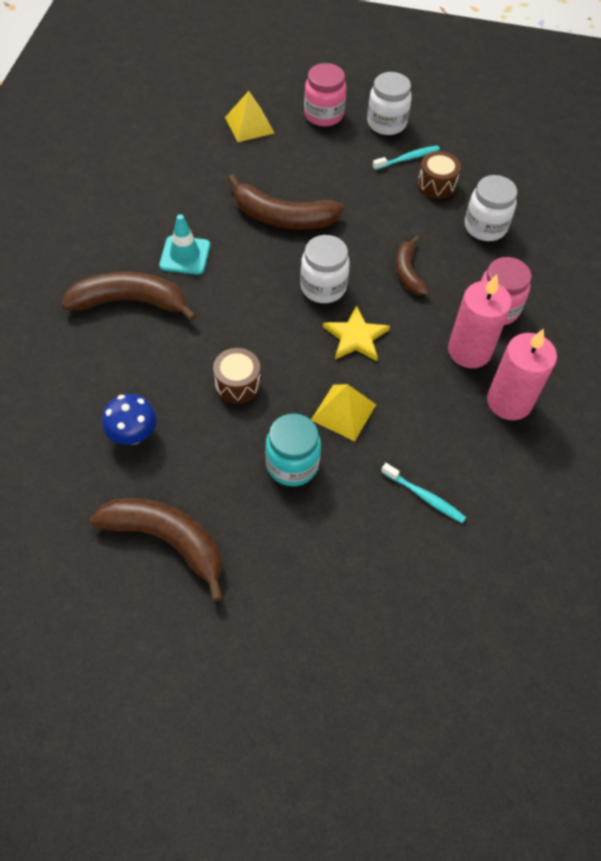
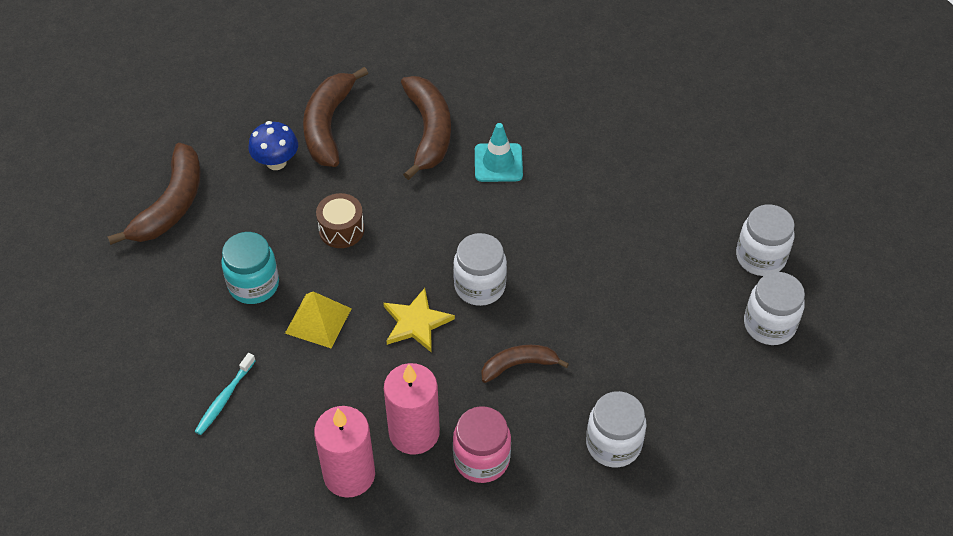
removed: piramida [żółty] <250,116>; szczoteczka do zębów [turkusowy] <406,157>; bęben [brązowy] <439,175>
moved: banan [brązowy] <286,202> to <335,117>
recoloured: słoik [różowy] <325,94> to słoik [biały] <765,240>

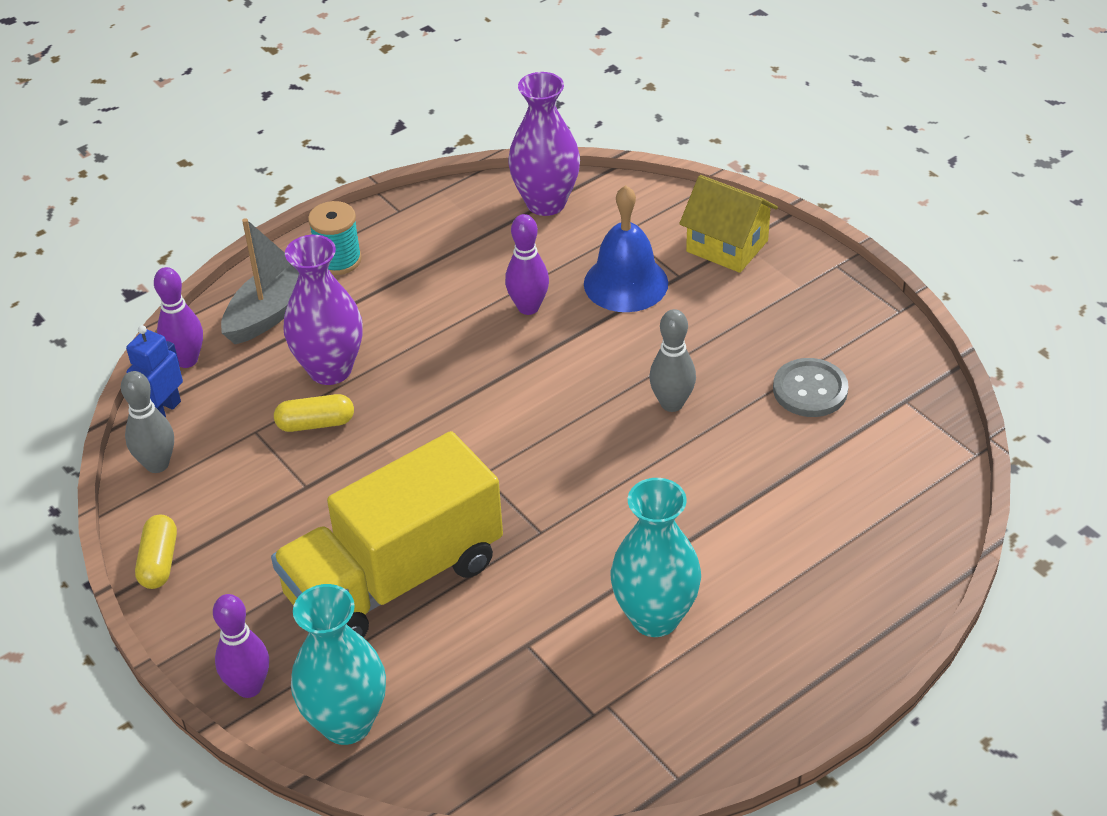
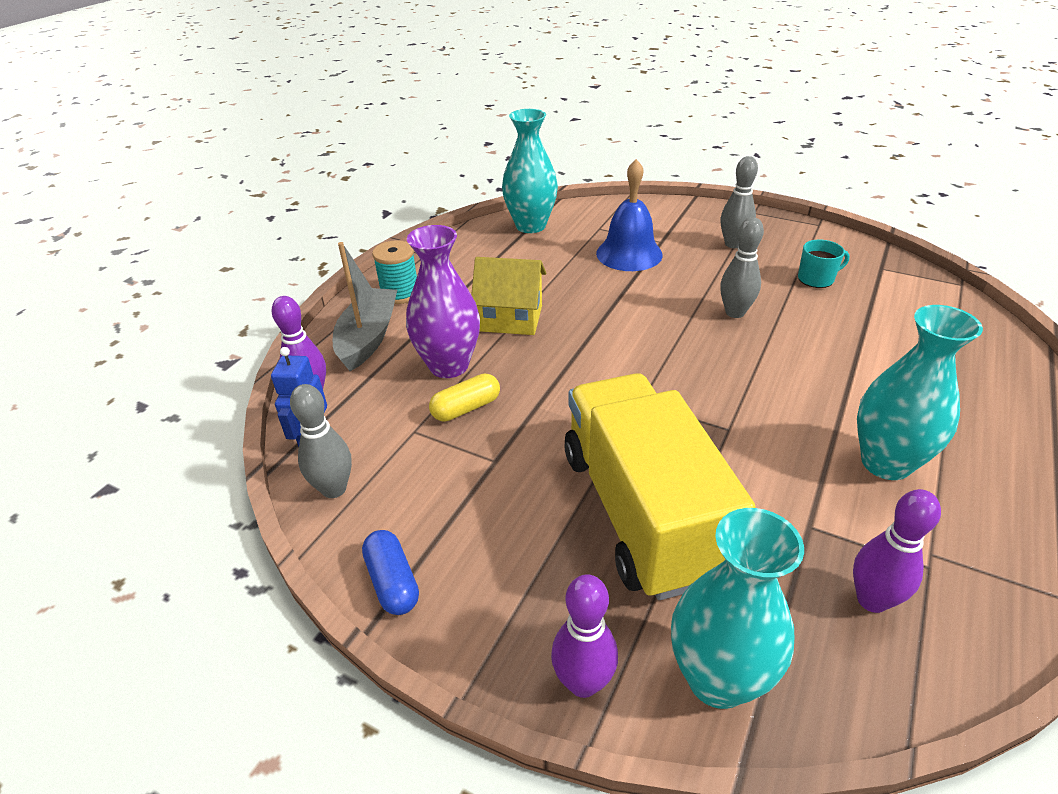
added: kręgiel [szary] <739,202>
moved: domek [żółty] <728,224> to <508,296>; kręgiel [fioletowy] <527,264> to <897,551>
replaced: guzik [szary] <810,387> to kubek [turkusowy] <824,264>
recoloured: kapsułka [żółty] <156,552> to kapsułka [niebieski] <390,572>; wazon [fioletowy] <544,144> to wazon [turkusowy] <530,171>
turned: ciężarówka [żółty] <387,534> = <660,486> 135 degrees clockwise

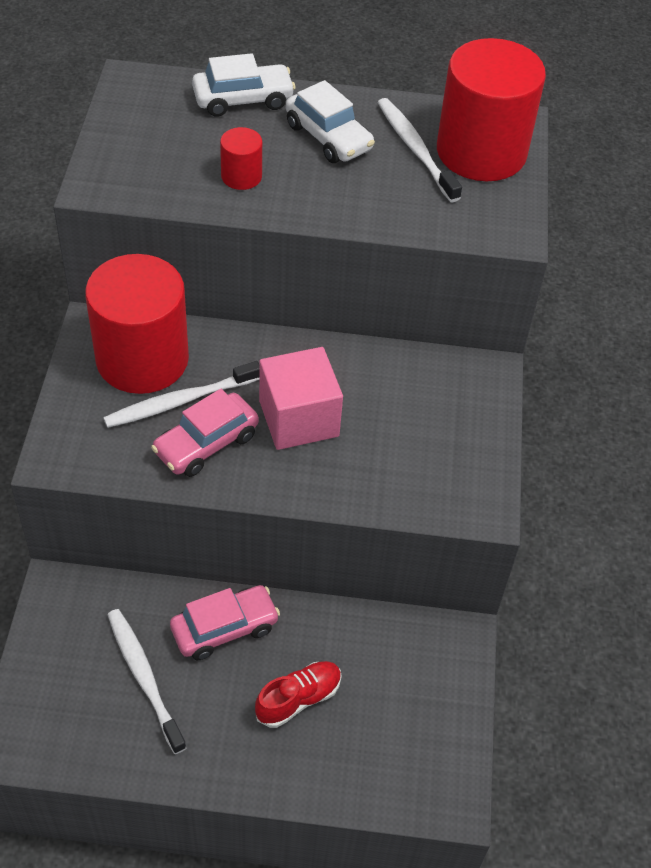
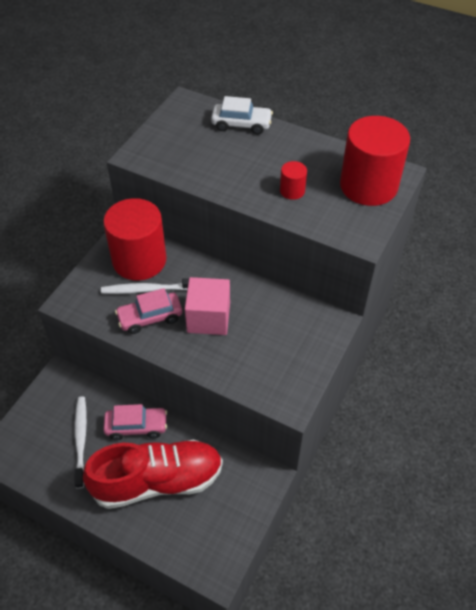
removed: samochód [biały] <330,121>; szczoteczka do zębów [biały] <419,150>
moved: walec [czerwony] <241,158> to <293,180>
resized: but [czerwony] <298,694> = <153,474> x2.24

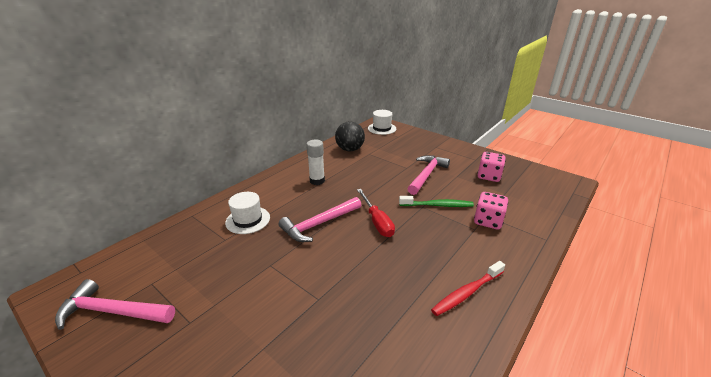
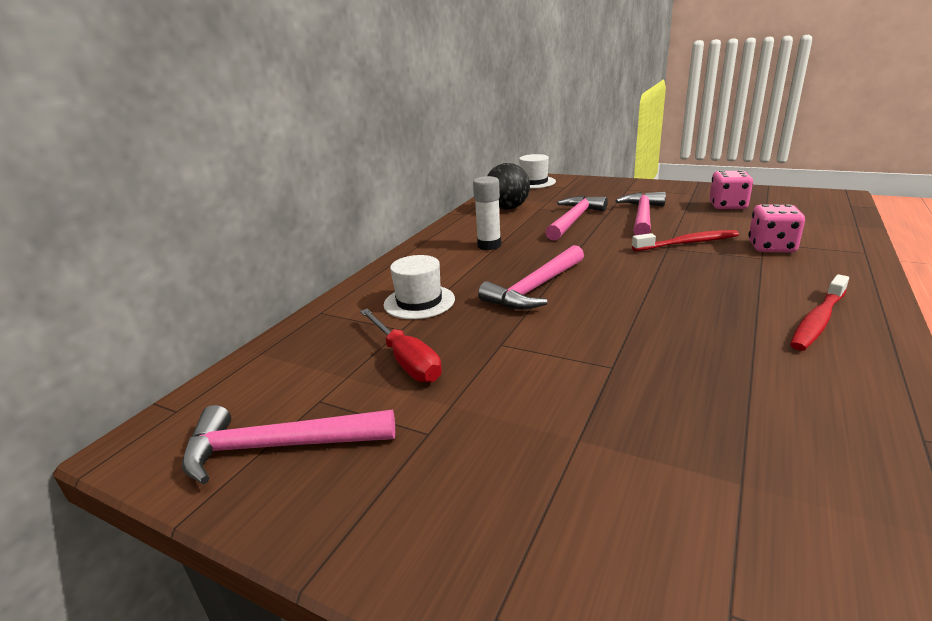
added: młotek [różowy] <577,218>
moved: śrubokręt [czerwony] <376,213> to <401,346>
recoloured: szczoteczka do zębów [zielony] <436,201> to szczoteczka do zębów [czerwony] <685,240>

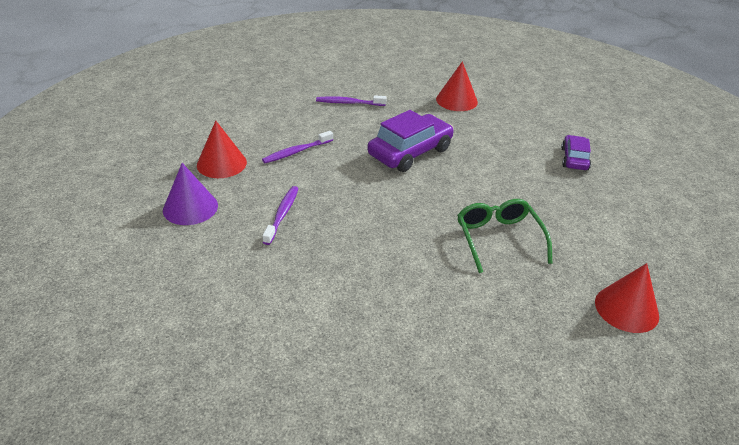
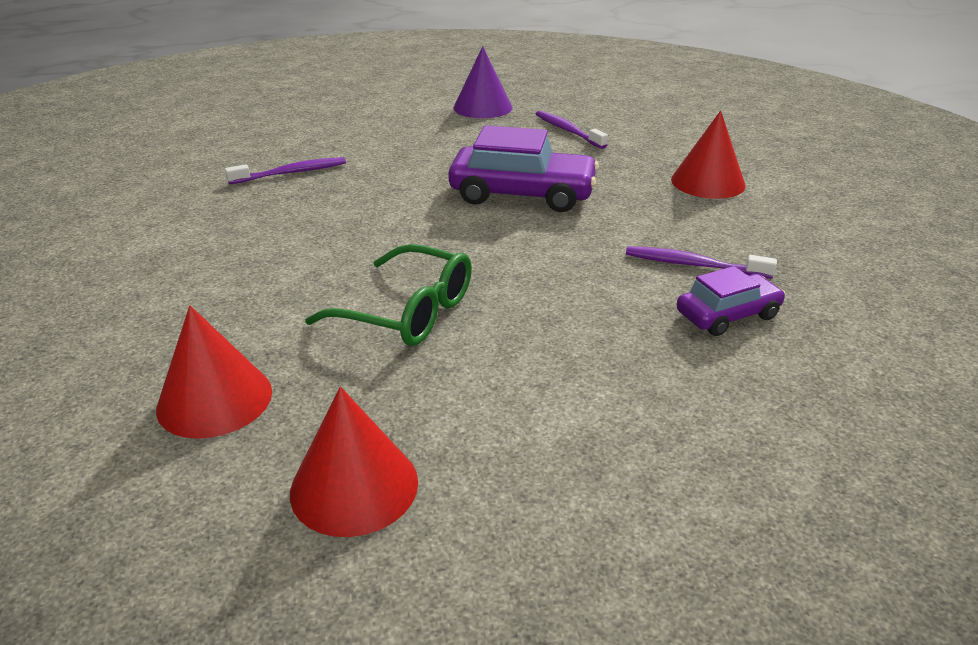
moved: stożek [czerwony] <222,149> to <214,372>; stożek [fioletowy] <190,194> to <482,82>; szczoteczka do zębów [fioletowy] <297,147> to <701,262>
turned: okulary [zielony] <505,236> = <388,295> 75 degrees clockwise

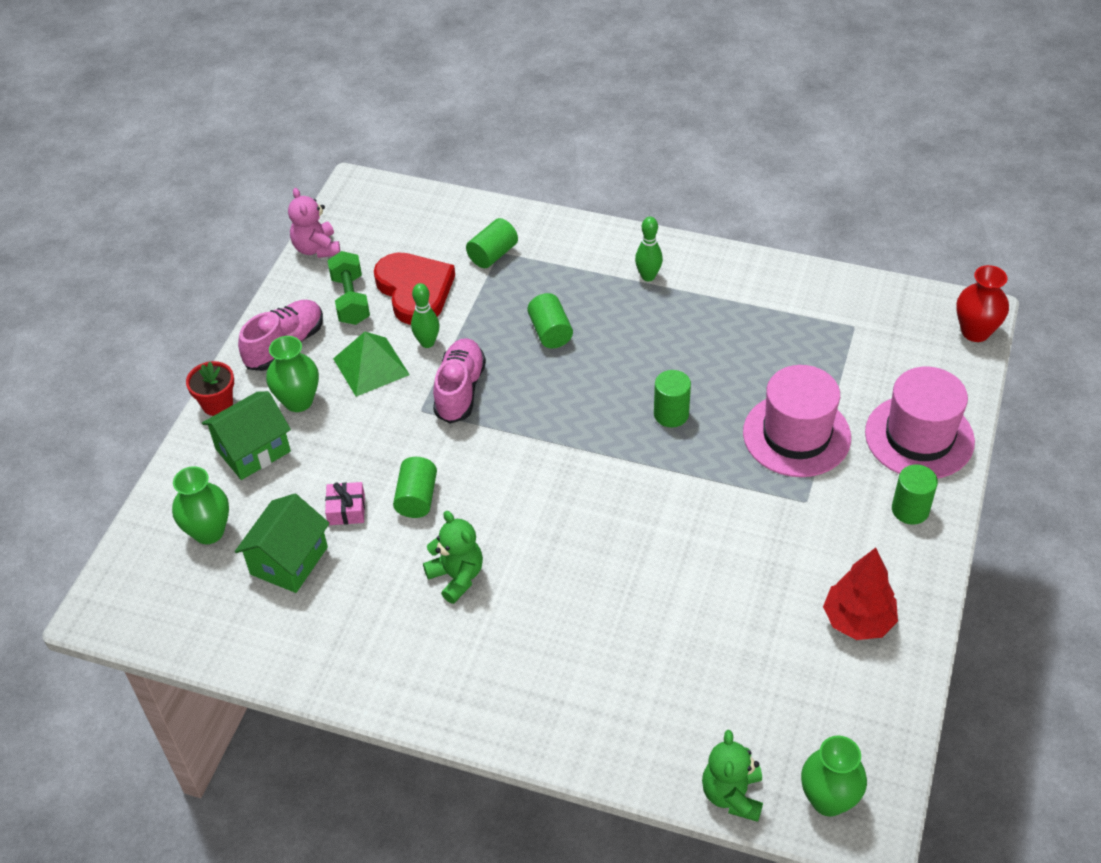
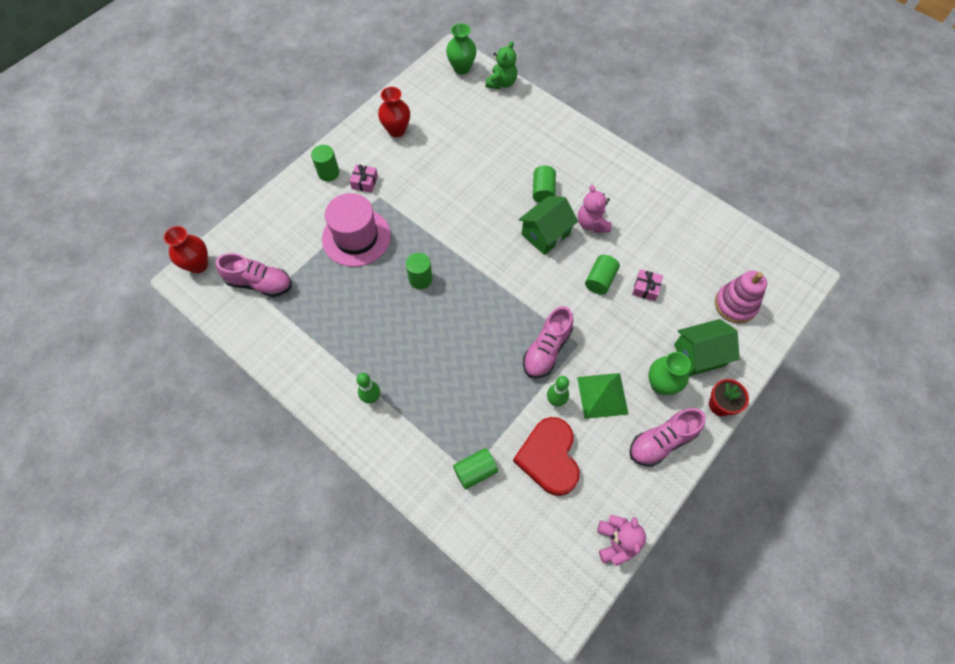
removed: hantel [zielony] <348,288>; kapelusz [różowy] <920,423>
added: but [różowy] <254,275>; prezent [różowy] <364,179>
moved: domek [zielony] <282,543> to <548,225>; walec [zielony] <550,320> to <544,184>
replaced: drzewko [czerwony] <860,594> to wazon [czerwony] <394,112>; wazon [zielony] <200,505> to zabawka nakładanka [różowy] <741,297>
recoloured: miś [zielony] <453,557> to miś [różowy] <595,208>

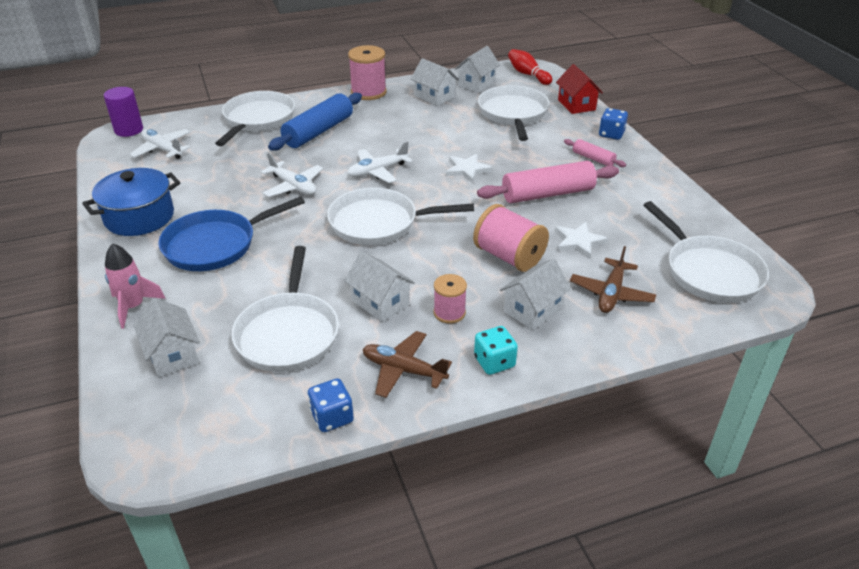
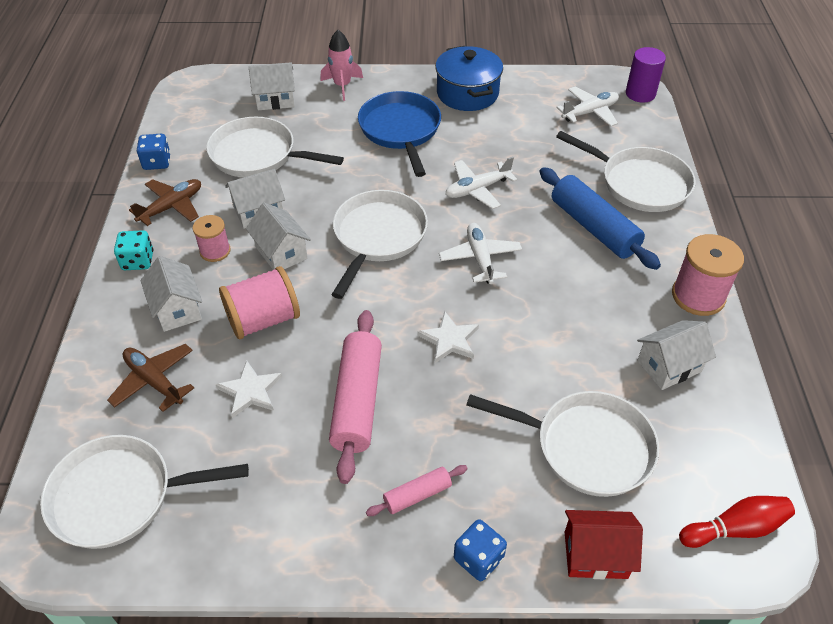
moved: domek [biały] <477,69> to <278,236>

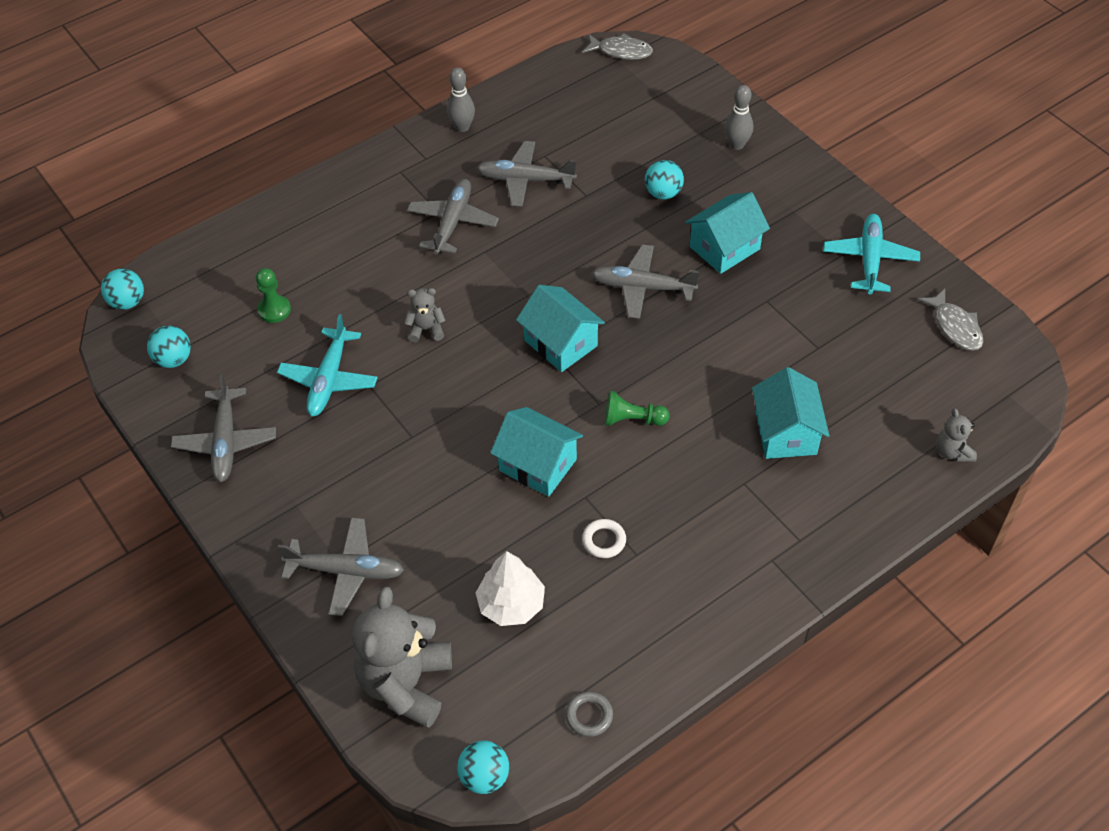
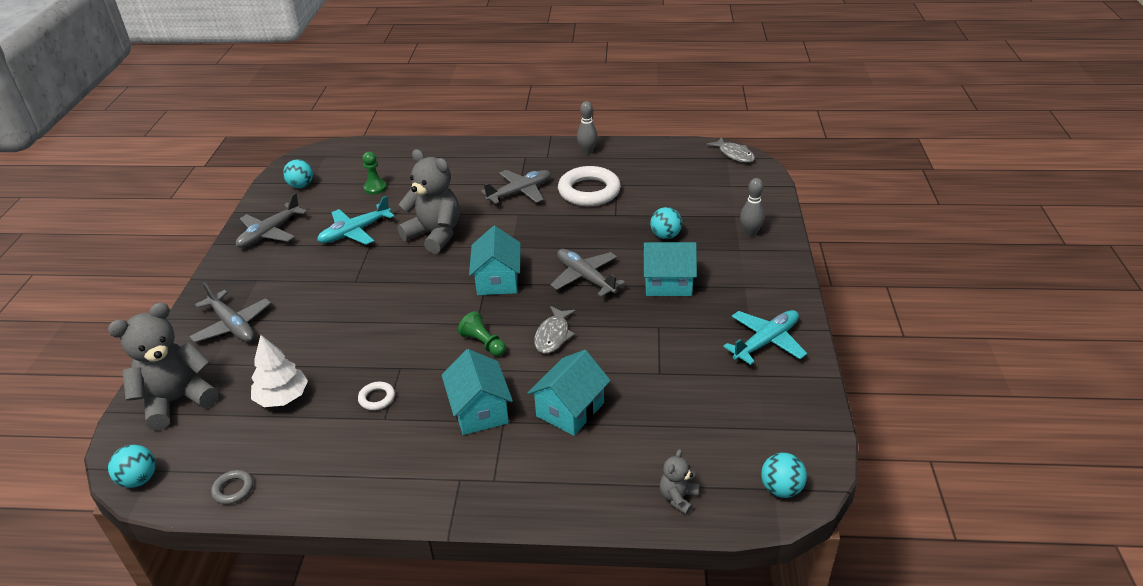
moved: domek [turkusowy] <536,452> to <477,392>; ryba [szary] <951,320> to <555,330>; piłka [turkusowy] <122,289> to <784,475>
replaced: samolot [szary] <526,174> to pierścień [biały] <589,186>
resized: miś [szary] <425,315> = <428,201> x2.14

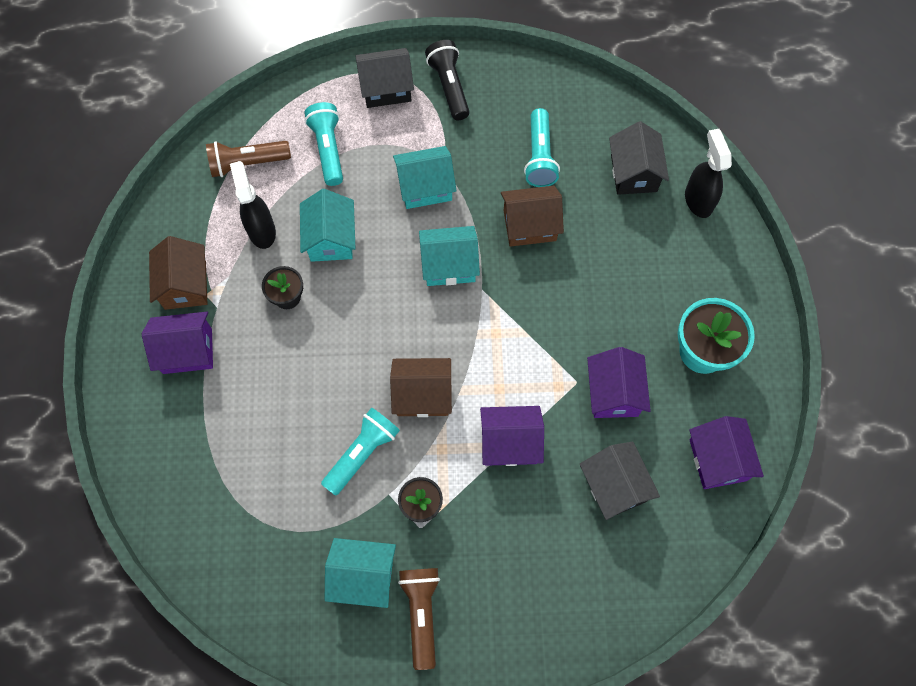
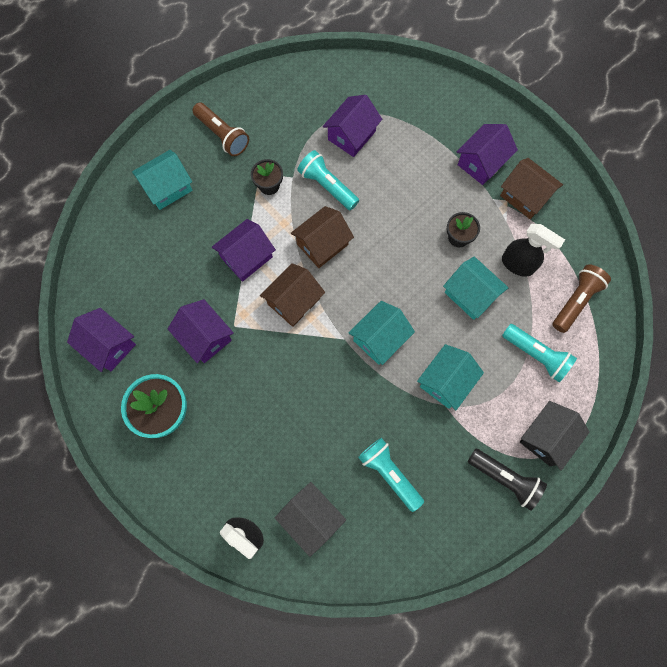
removed: domek [czarny] <620,480>
added: domek [fioletowy] <352,126>
moved: domek [turkusowy] <360,573> to <162,180>; domek [brązowy] <532,216> to <292,295>
turned: latarka [turkusowy] <360,452> = <328,180> 135 degrees clockwise

